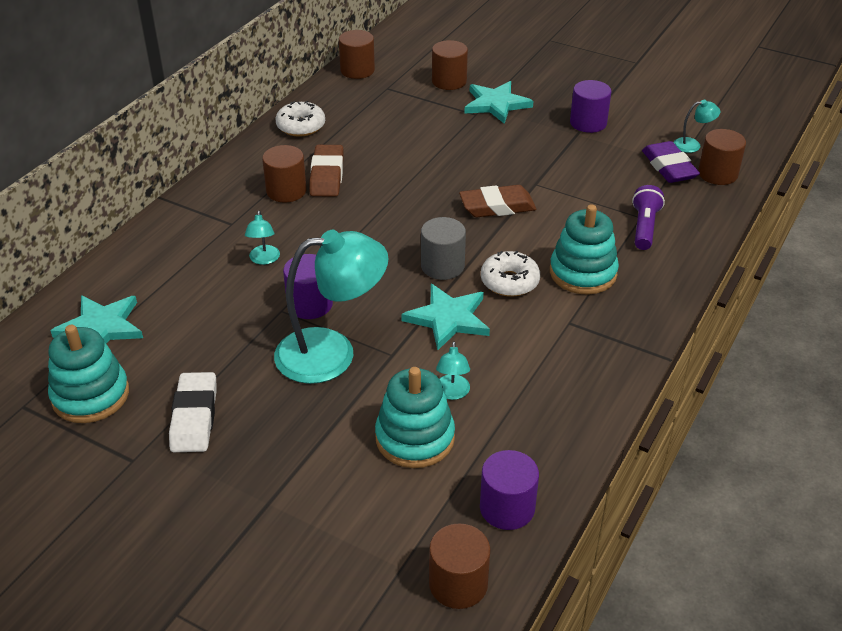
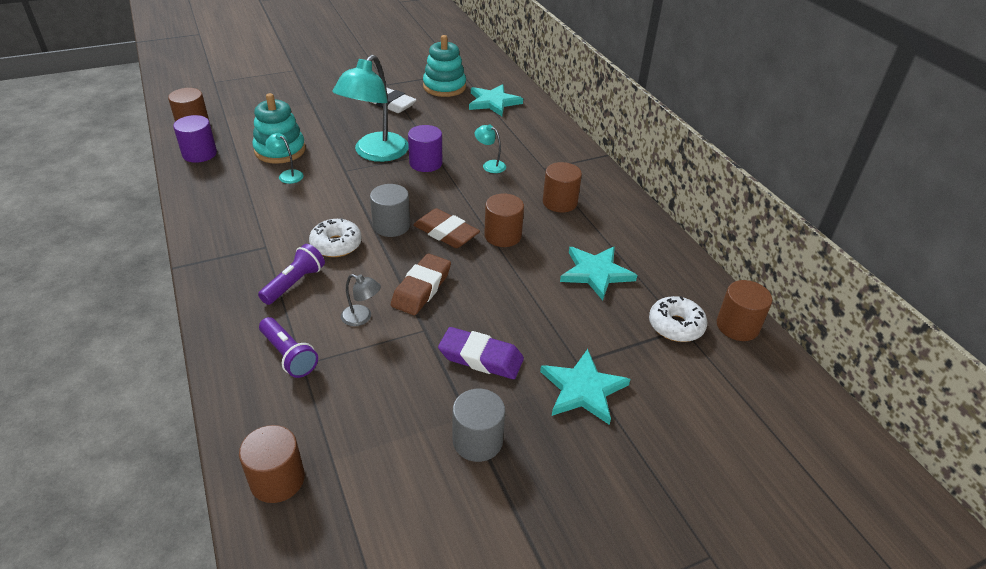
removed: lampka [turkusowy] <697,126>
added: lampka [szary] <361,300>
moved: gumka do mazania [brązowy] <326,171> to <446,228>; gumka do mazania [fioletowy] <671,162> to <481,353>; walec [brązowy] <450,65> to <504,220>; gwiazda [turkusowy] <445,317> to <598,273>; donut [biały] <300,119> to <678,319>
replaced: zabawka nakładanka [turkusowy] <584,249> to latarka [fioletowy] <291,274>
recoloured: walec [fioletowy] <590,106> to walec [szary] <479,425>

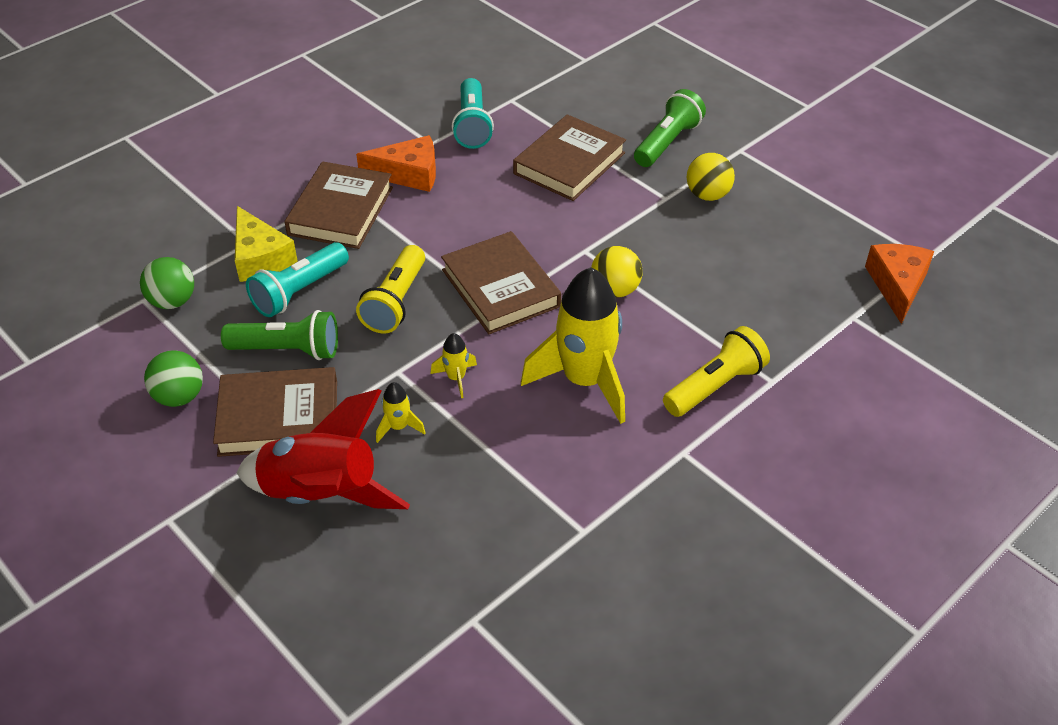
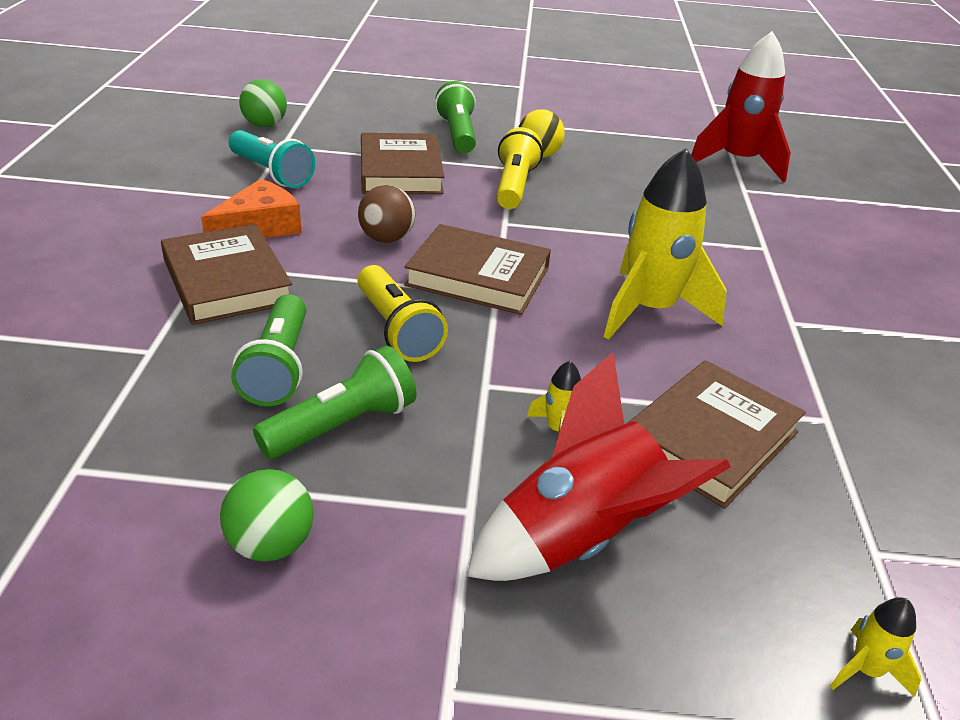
removed: ser [żółty] <266,244>; piłka [żółty] <617,272>
added: piłka [brązowy] <386,214>
moved: piłka [zielony] <167,283> to <263,103>; latarka [żółty] <716,371> to <519,168>; książka [brązowy] <275,412> to <717,434>; rakieta [żółty] <454,365> to <876,647>
replaced: ser [pomarańczowy] <899,284> to rakieta [czerwony] <741,107>
recoloured: latarka [turkusowy] <297,279> to latarka [zielony] <268,350>

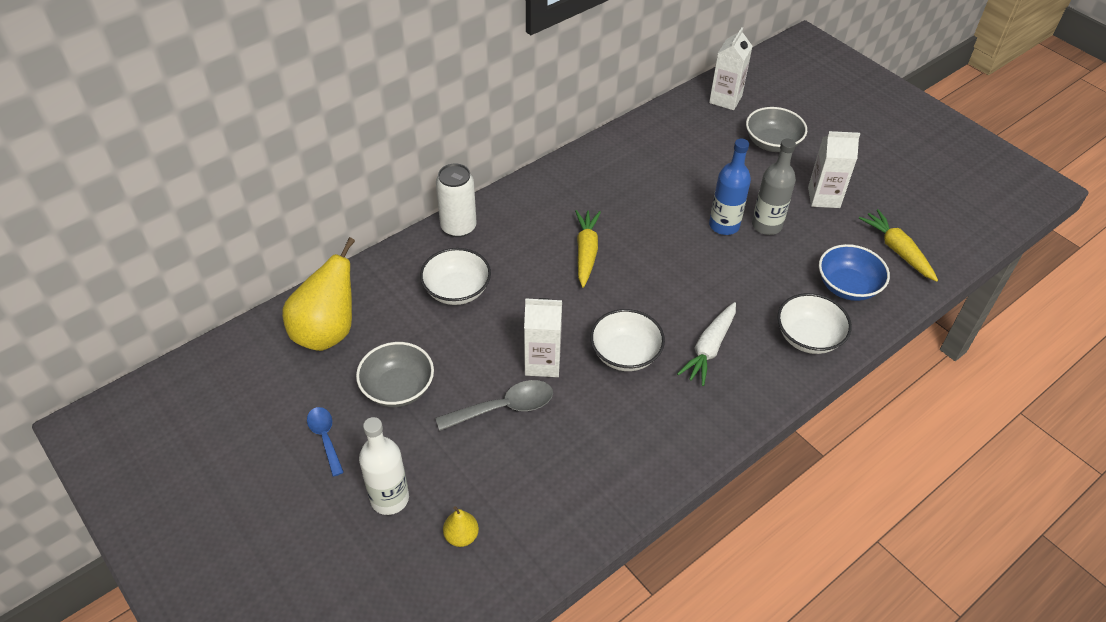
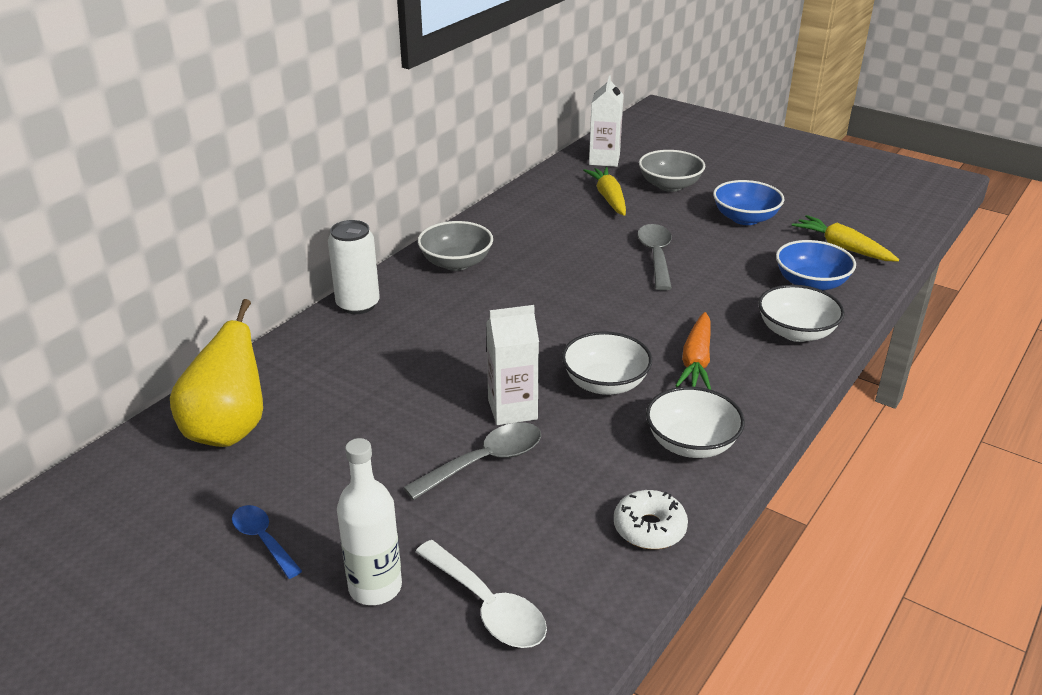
removed: butelka [szary] <774,186>
added: donut [biały] <651,519>
moved: miska [szary] <395,374> to <455,246>; marchewka [żółty] <588,249> to <604,191>; miska [biały] <455,276> to <695,422>
replaced: gruszka [żółty] <461,526> to łyżka [biały] <481,594>; butelka [niebieski] <730,187> to łyżka [szary] <654,257>; karton mleka [biały] <834,169> to miska [niebieski] <748,202>
recoloured: marchewka [biały] <706,344> to marchewka [pomarańczowy] <693,351>

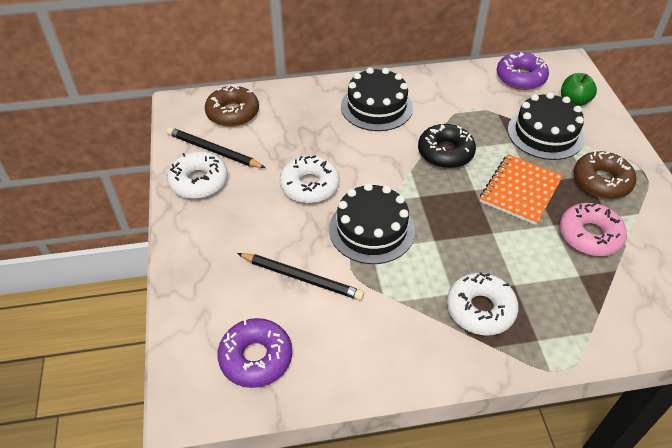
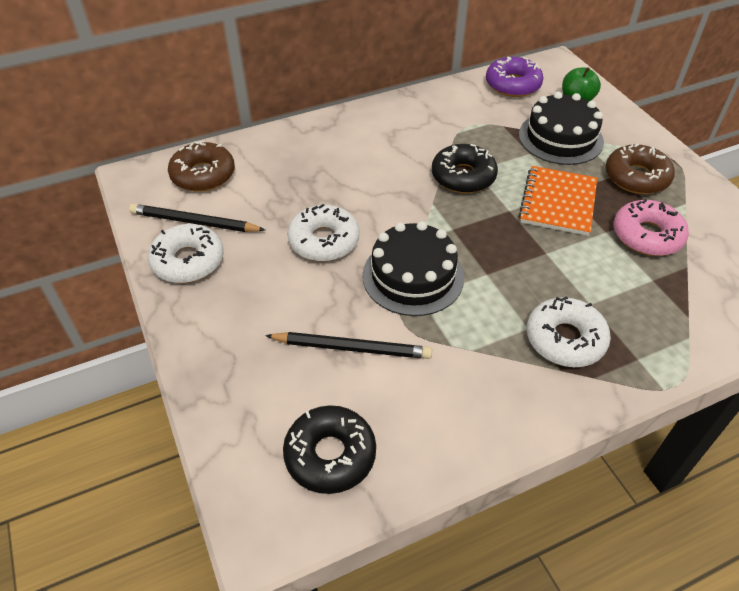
removed: tort [czarny] <377,99>
recoloured: donut [fioletowy] <255,353> to donut [czarny] <329,449>

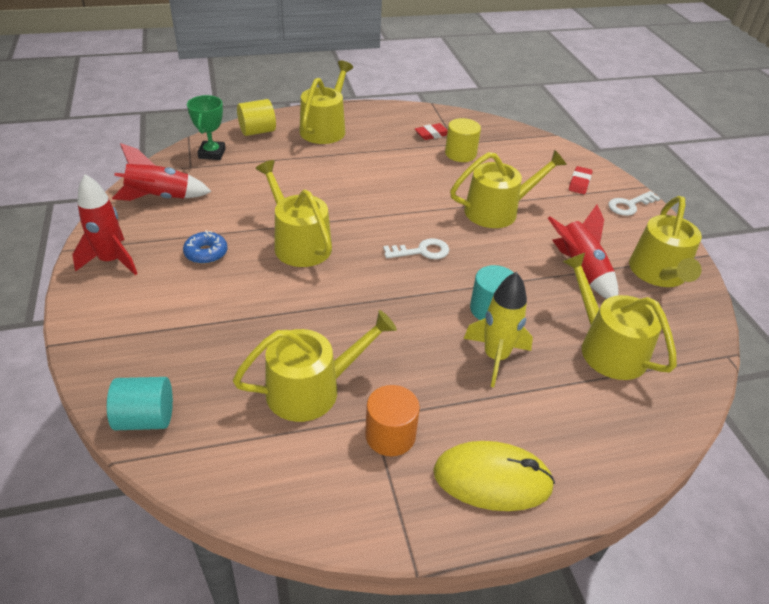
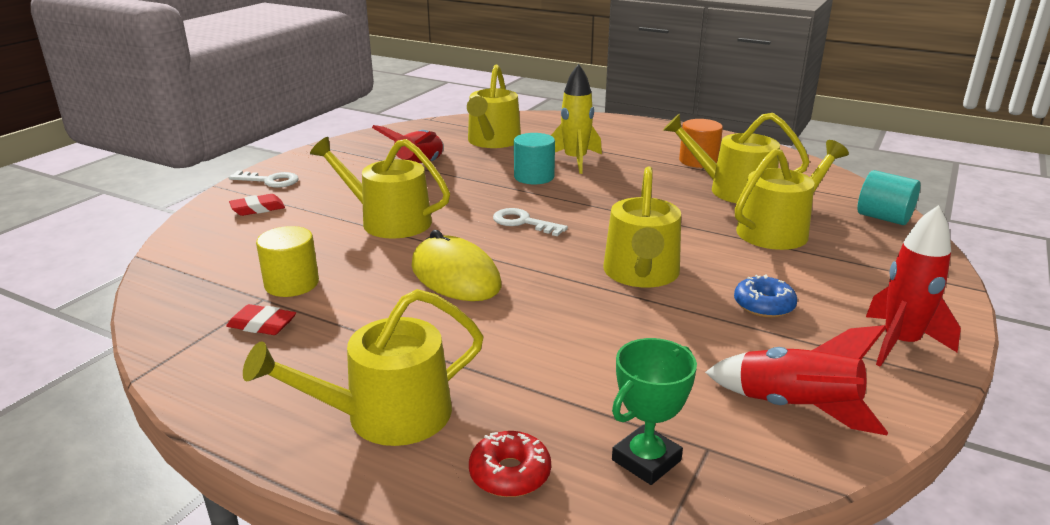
moved: myszka [żółty] <494,476> to <456,265>; konewka [żółty] <665,241> to <792,195>
replaced: walec [żółty] <256,117> to donut [czerwony] <510,464>

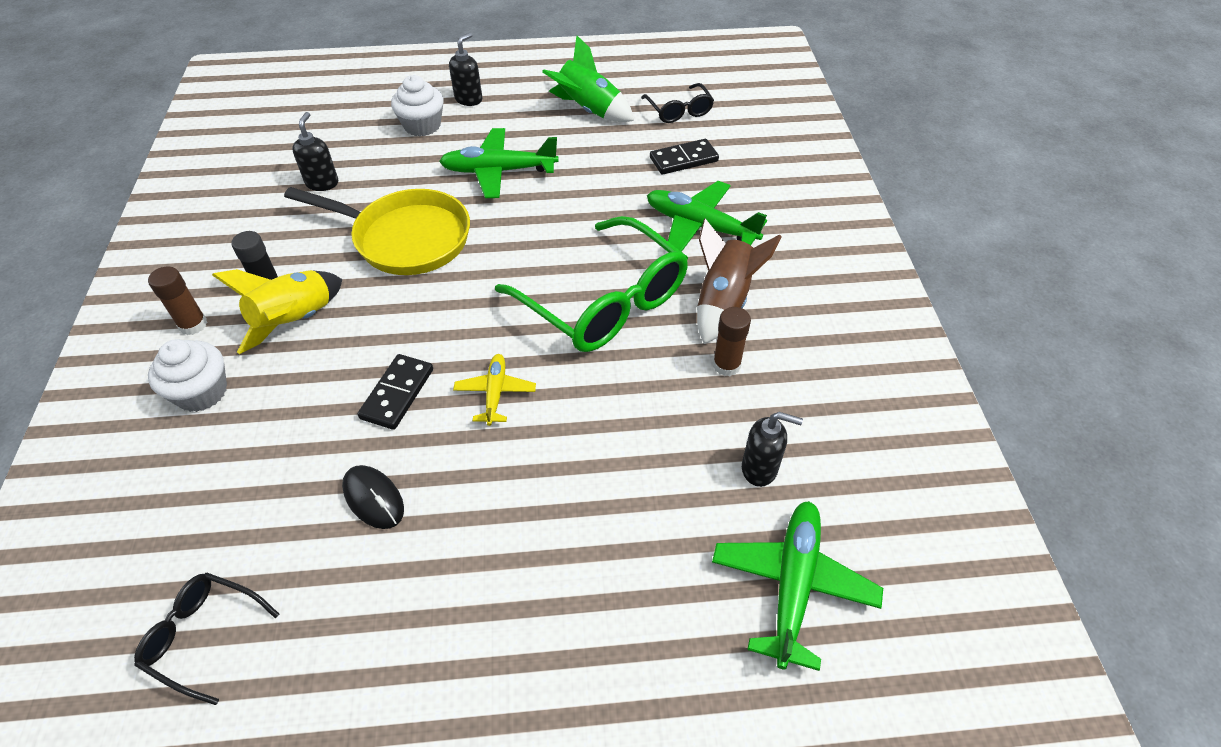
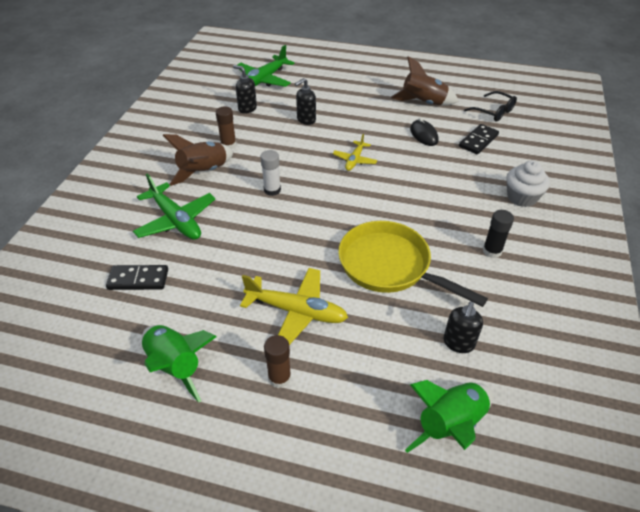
removed: rakieta [żółty] <277,311>; muffinka [biały] <417,106>; okulary [czarny] <677,103>
added: rakieta [brązowy] <425,80>; rakieta [zielony] <449,416>
moved: klej w sztyfcie [brązowy] <178,301> to <277,361>; dozownik mydła [czarny] <465,69> to <305,101>; kostka domina [czarny] <395,392> to <479,139>
replaced: okulary [zielony] <591,284> to klej w sztyfcie [biały] <270,173>
recoloured: samolot [zielony] <499,163> to samolot [żółty] <294,306>

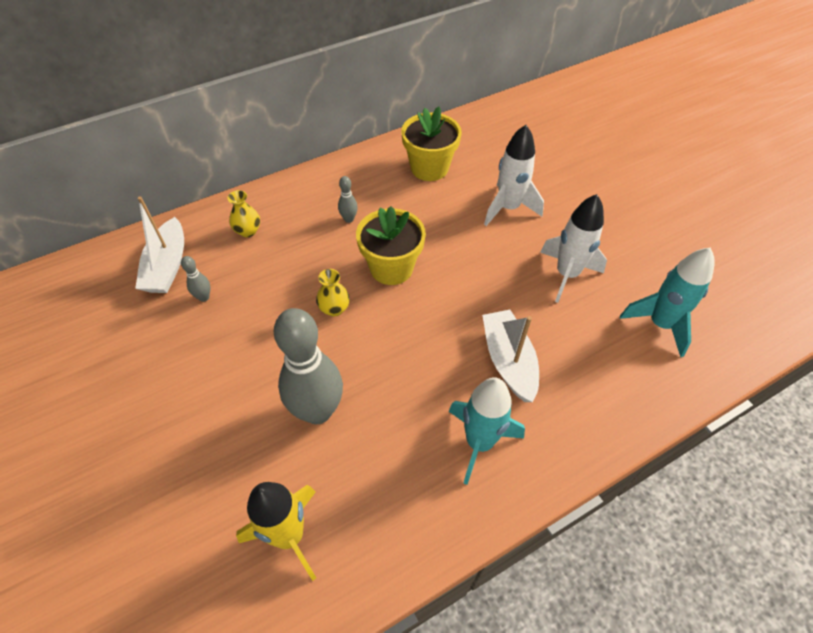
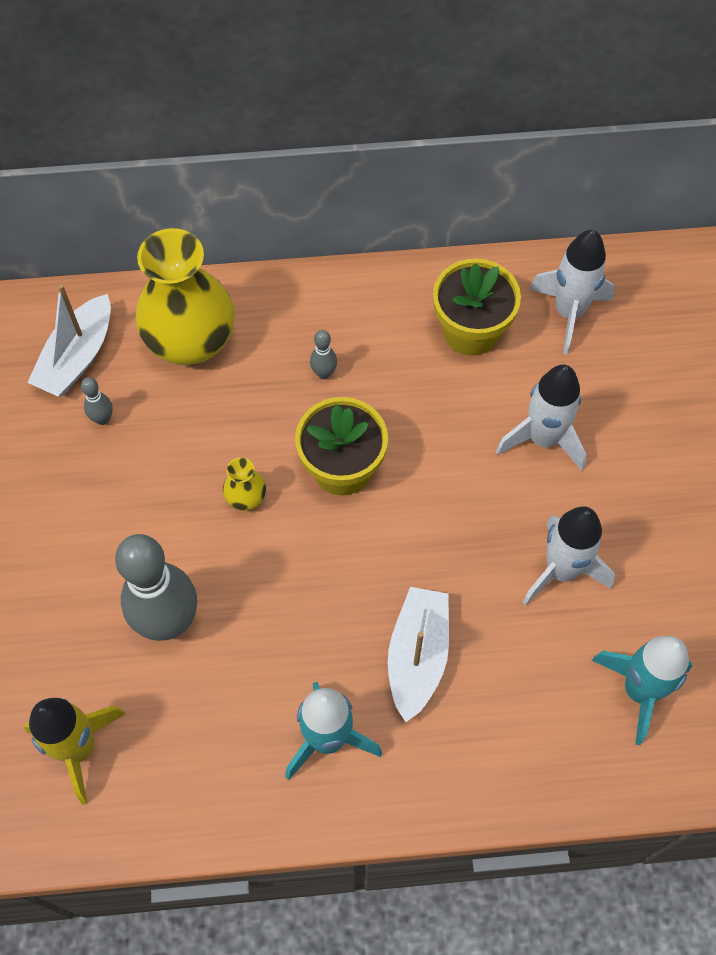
added: rakieta [biały] <572,292>
resized: wazon [żółty] <243,213> = <185,296> x2.36

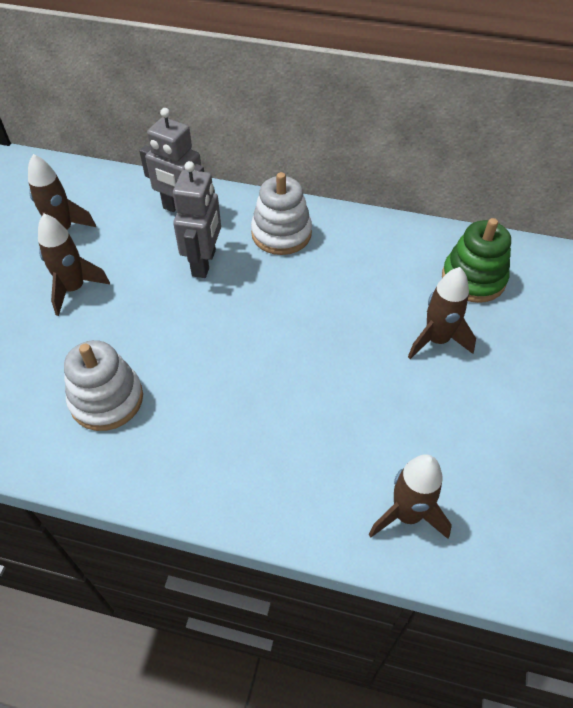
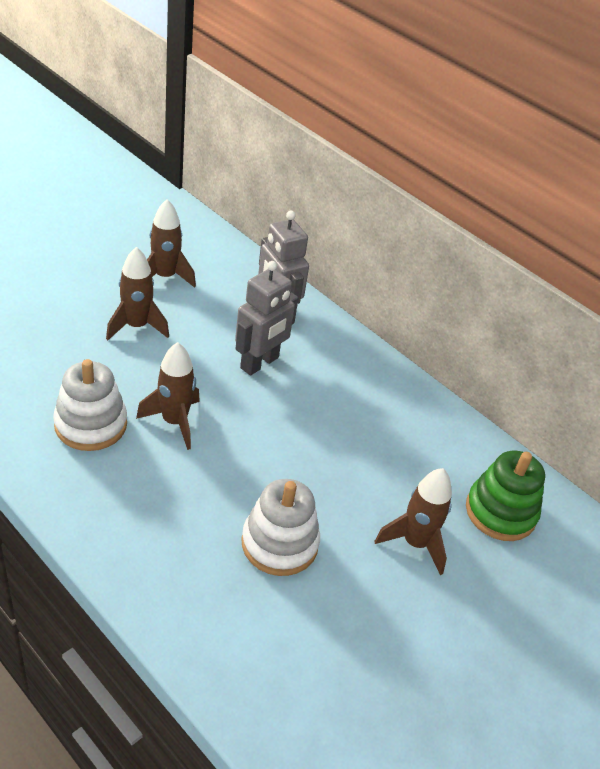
moved: rakieta [brązowy] <410,496> to <168,396>; zabawka nakładanka [biały] <281,213> to <280,527>

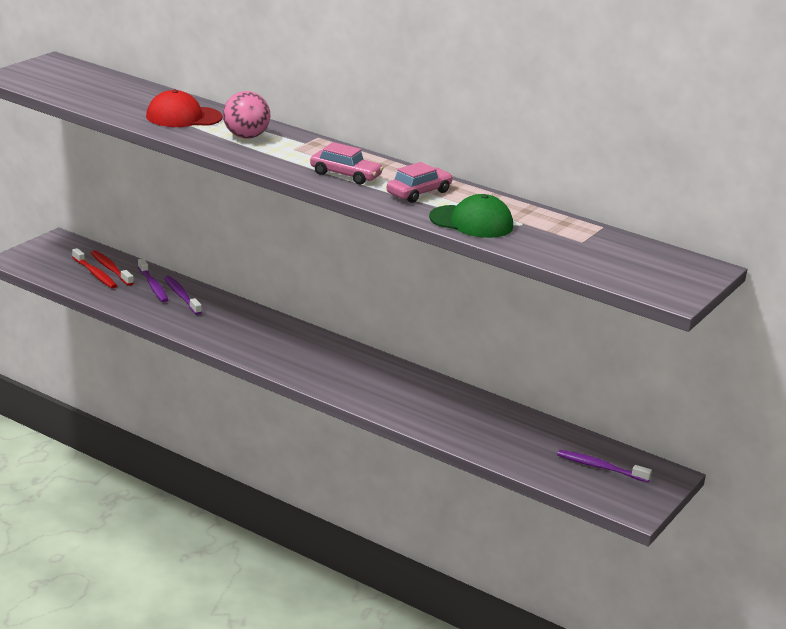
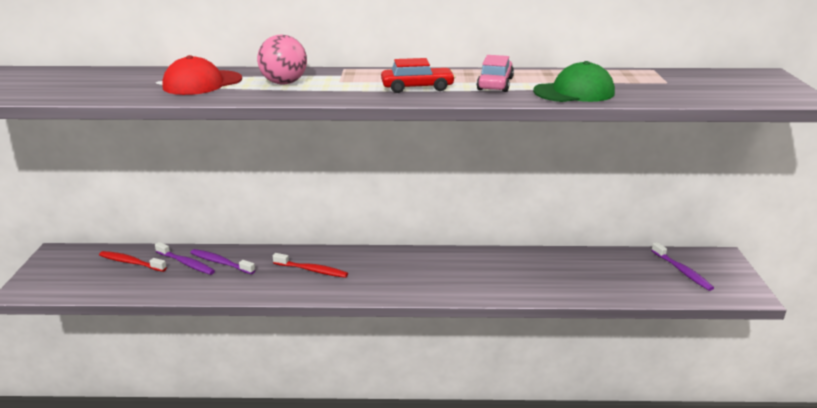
moved: szczoteczka do zębów [czerwony] <94,268> to <310,265>
recoloured: samochód [różowy] <346,163> to samochód [czerwony] <418,75>
turned: szczoteczka do zębów [fioletowy] <604,466> = <682,266> 105 degrees counterclockwise

